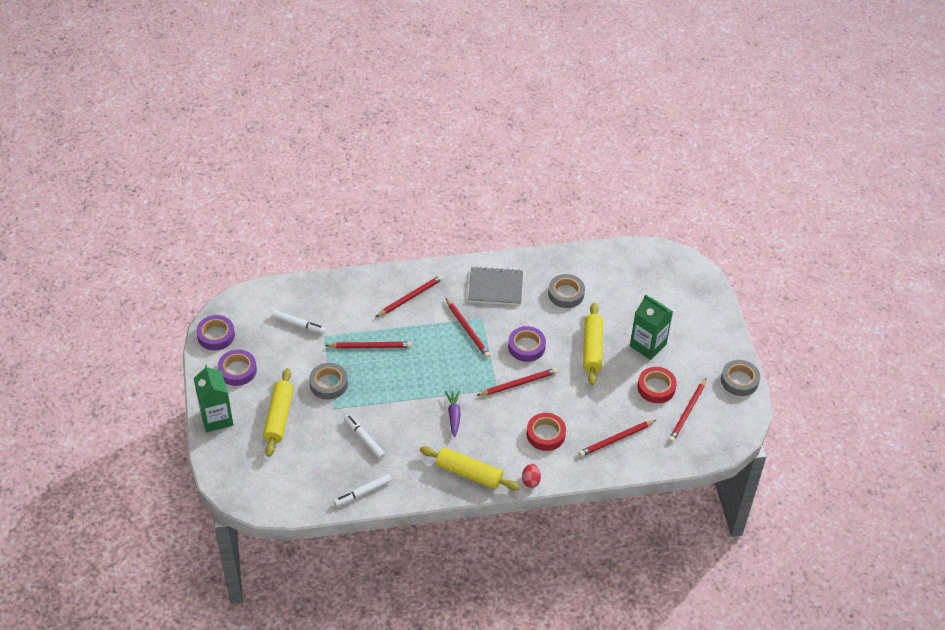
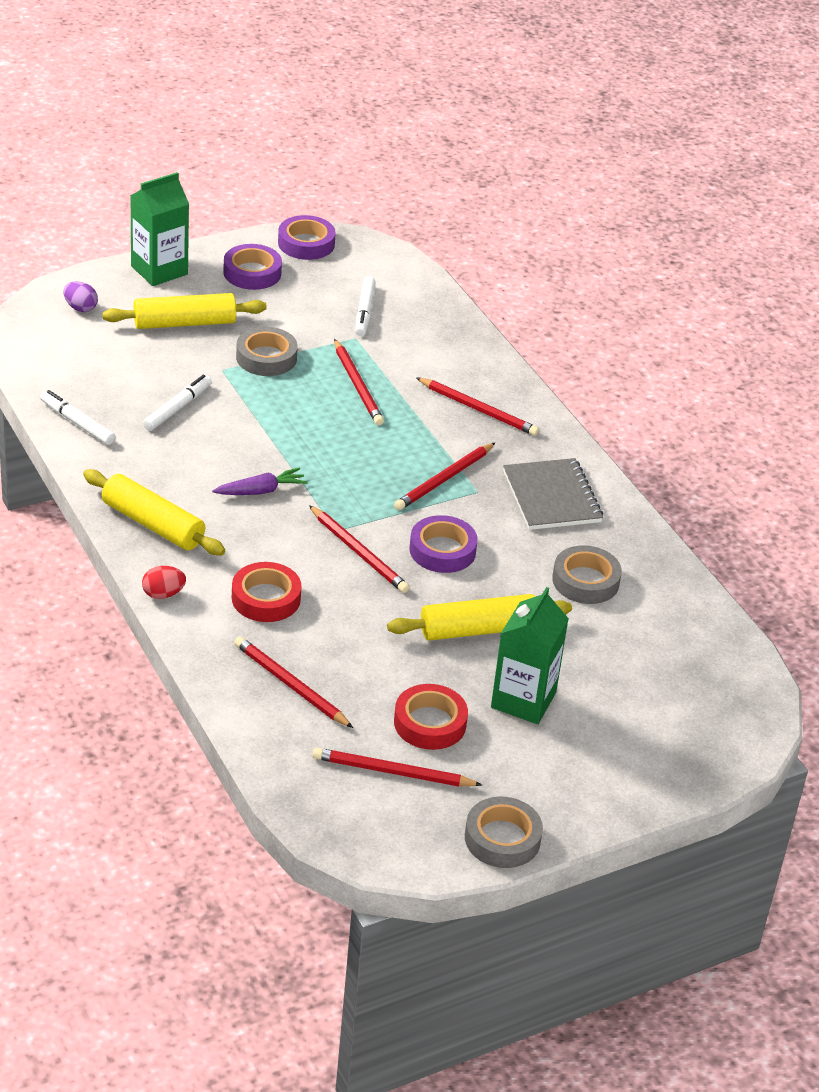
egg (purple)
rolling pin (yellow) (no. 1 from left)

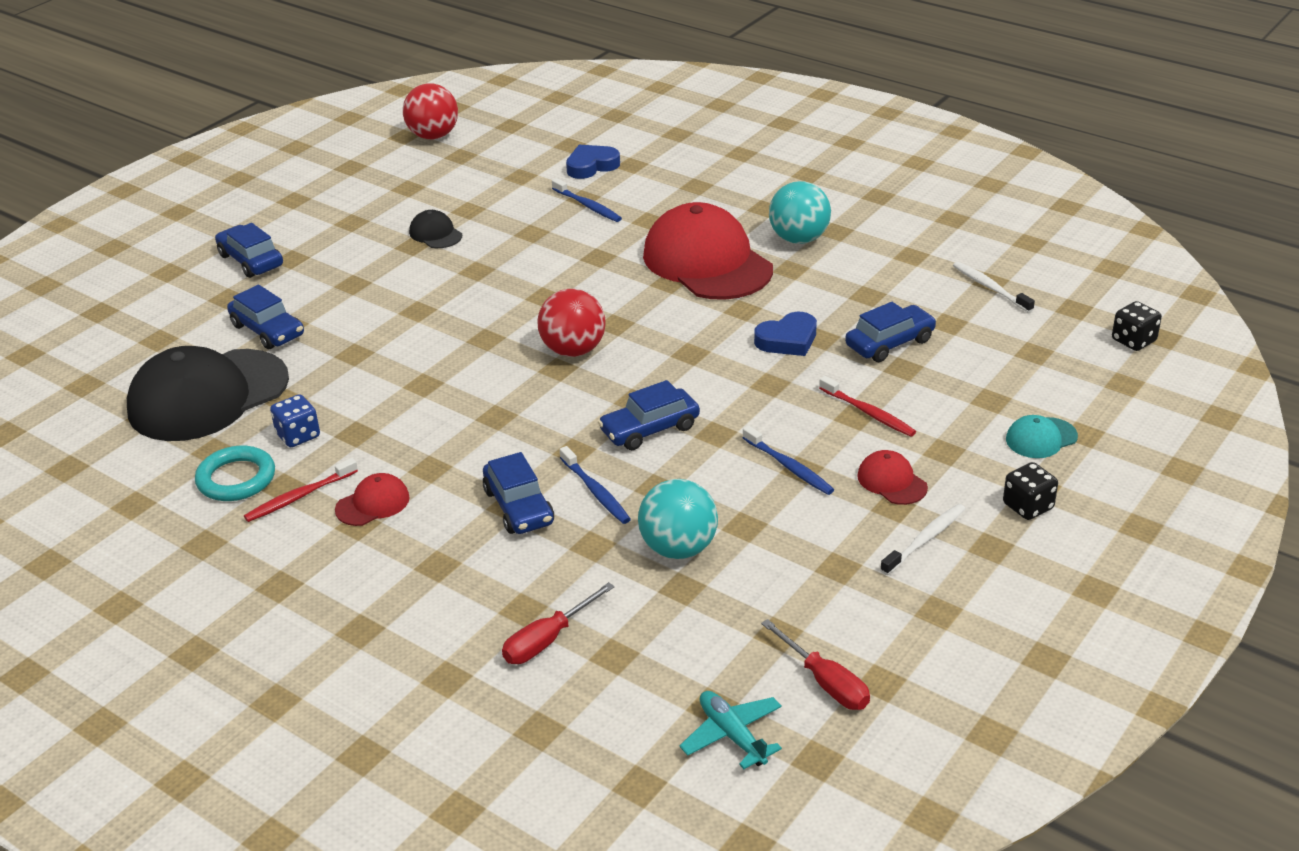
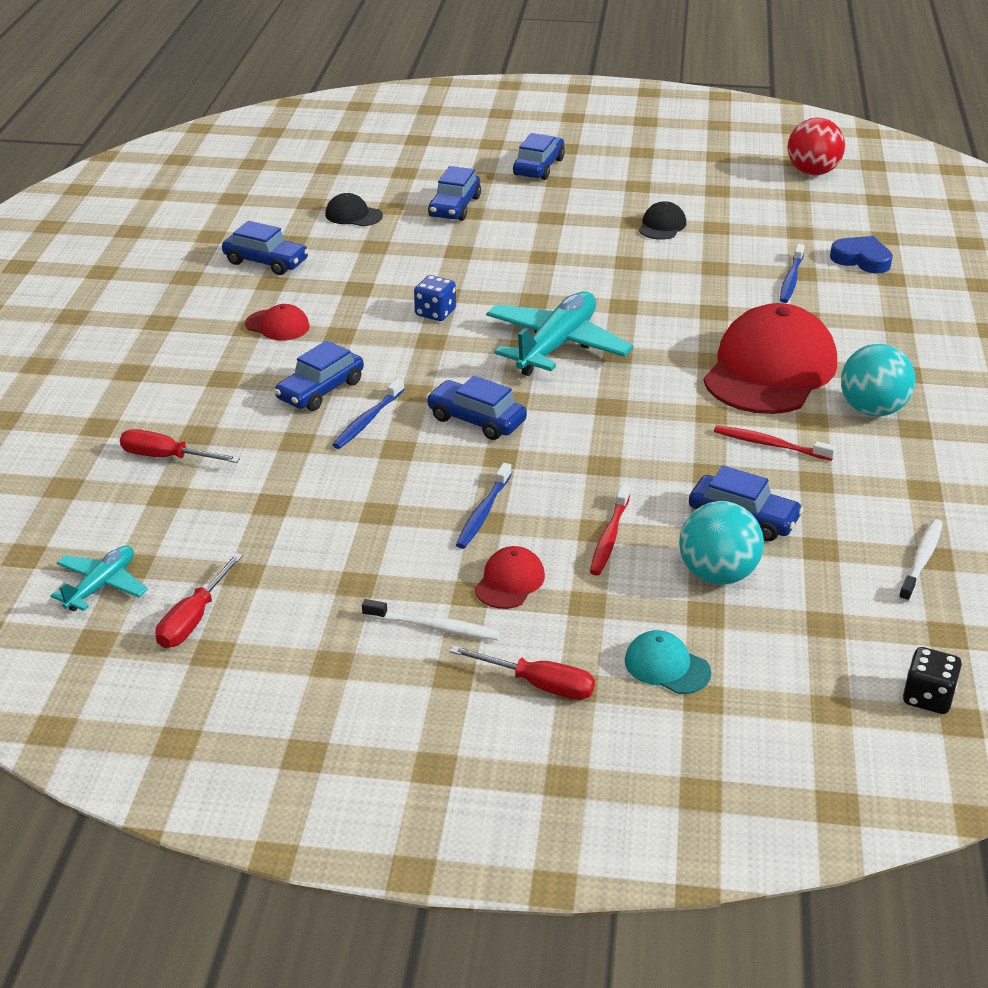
heart (blue) (no. 2 from left in the first image)
toothbrush (red) (no. 2 from left)
dice (blue)
ball (turquoise) (no. 1 from left)
car (blue) (no. 1 from left)
plane (turquoise) (no. 2 from left)
screwdriver (red) (no. 3 from left)
cap (black) (no. 1 from left)

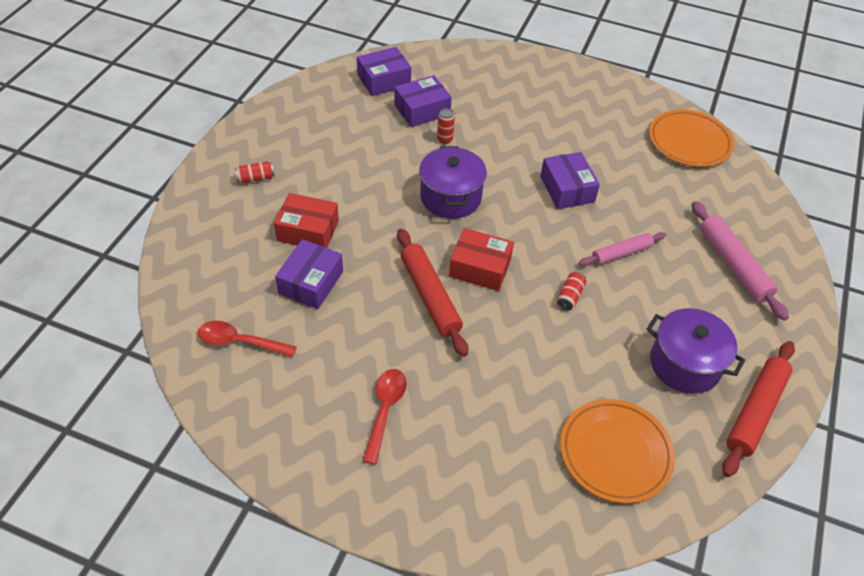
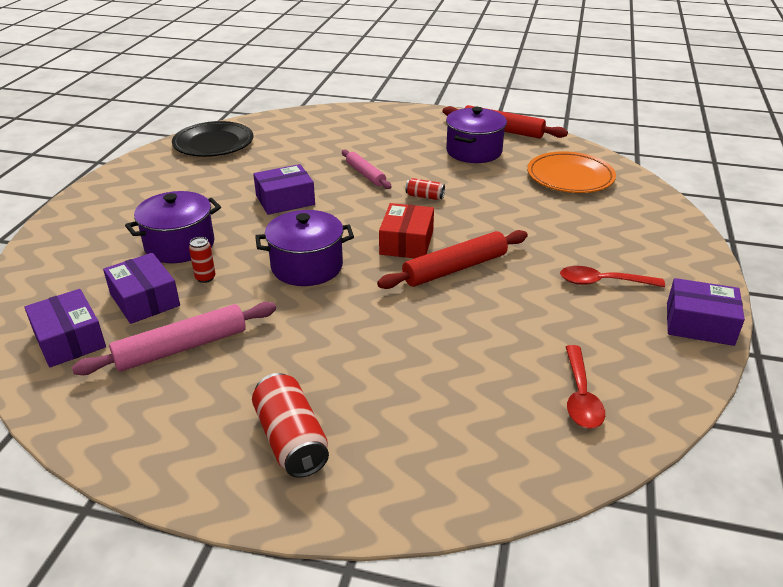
box (red) (no. 1 from left in the first image)
pot (purple) (no. 1 from left)
box (purple) (no. 4 from left)
rolling pin (pink) (no. 1 from left)
plate (black)
can (red) (no. 2 from left)

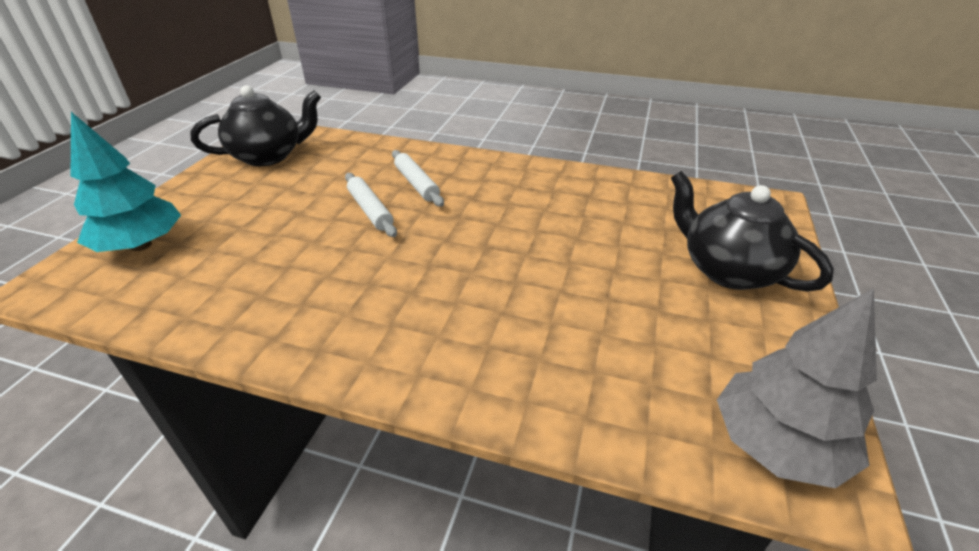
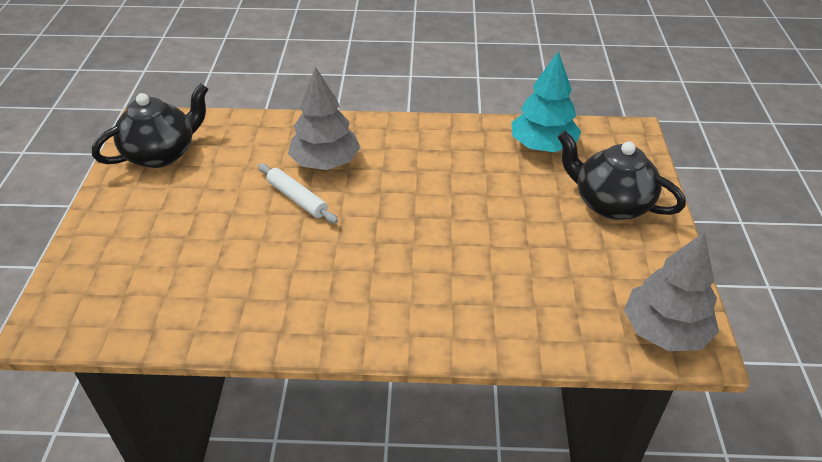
tree (turquoise)
tree (grey) (no. 1 from left)

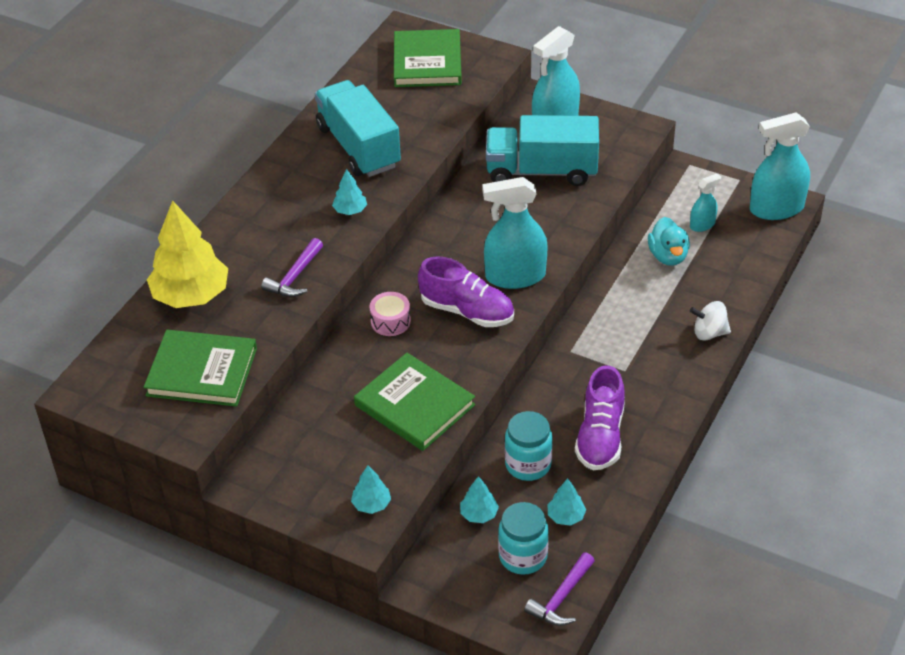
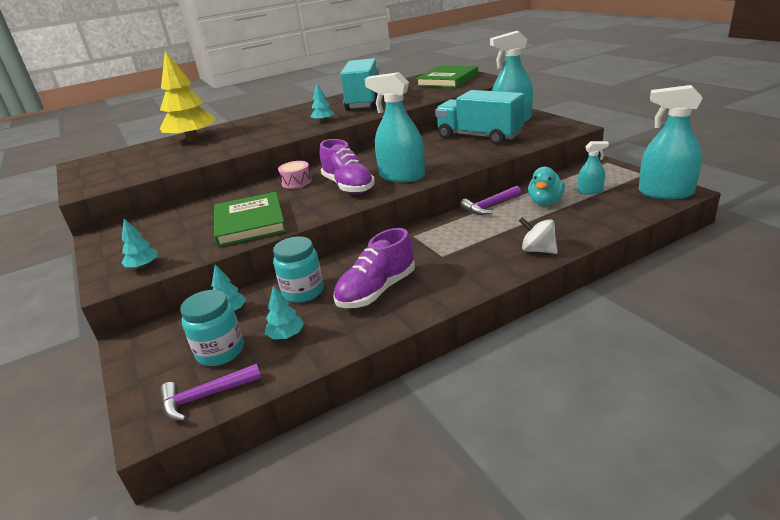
book (green) (no. 1 from left in the first image)
hammer (purple) (no. 2 from left)

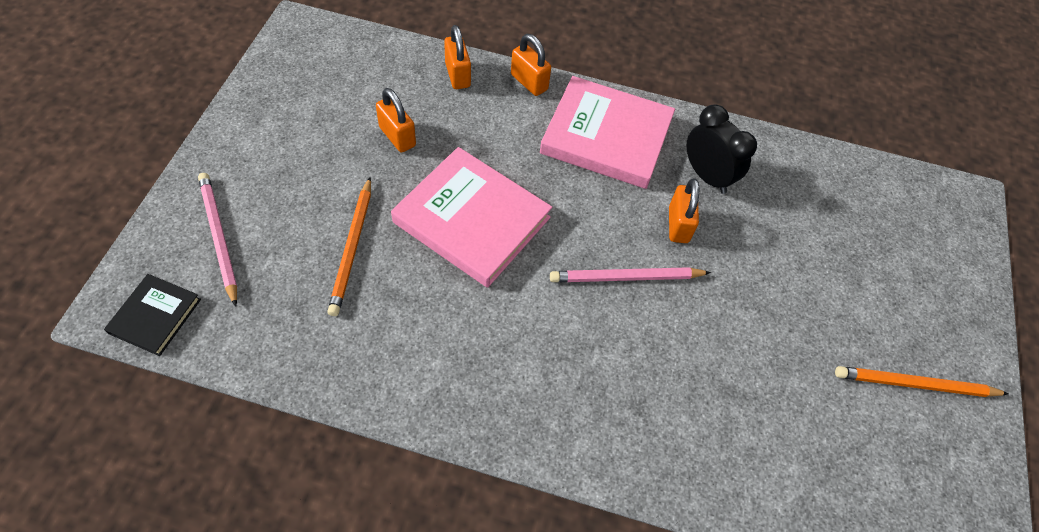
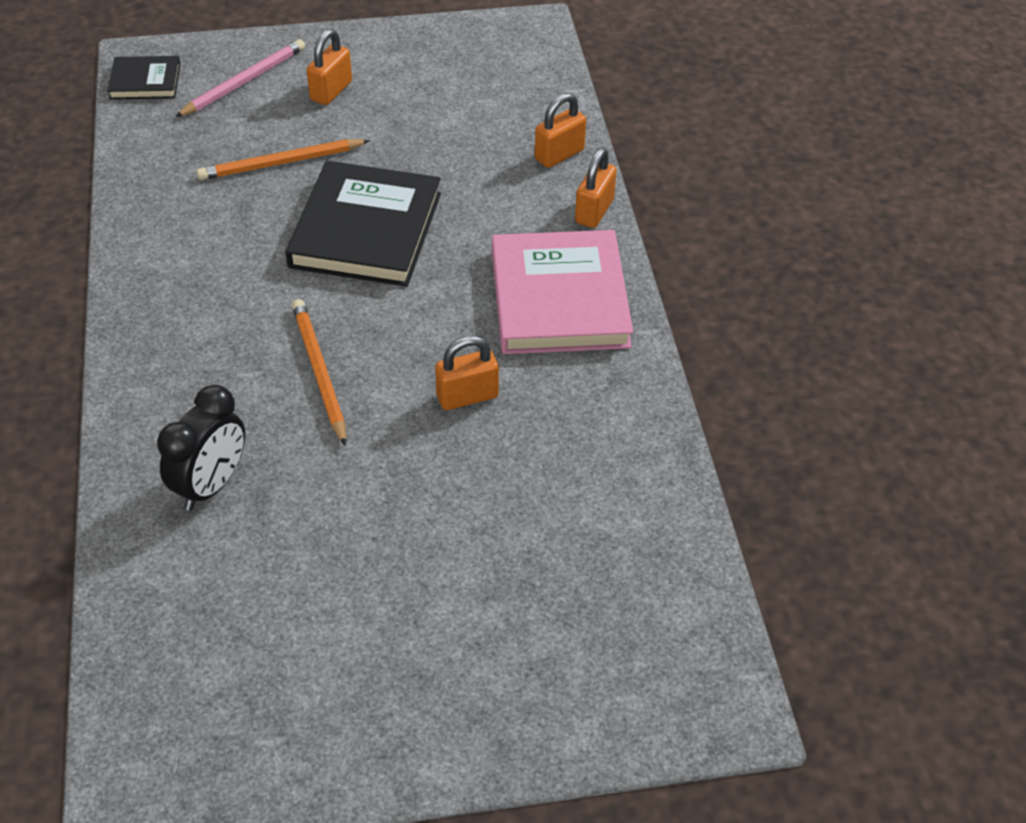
pencil (pink) (no. 2 from left in the first image)
padlock (orange) (no. 1 from left)
clock (black)
pencil (orange) (no. 2 from left)
book (black) (no. 2 from left)

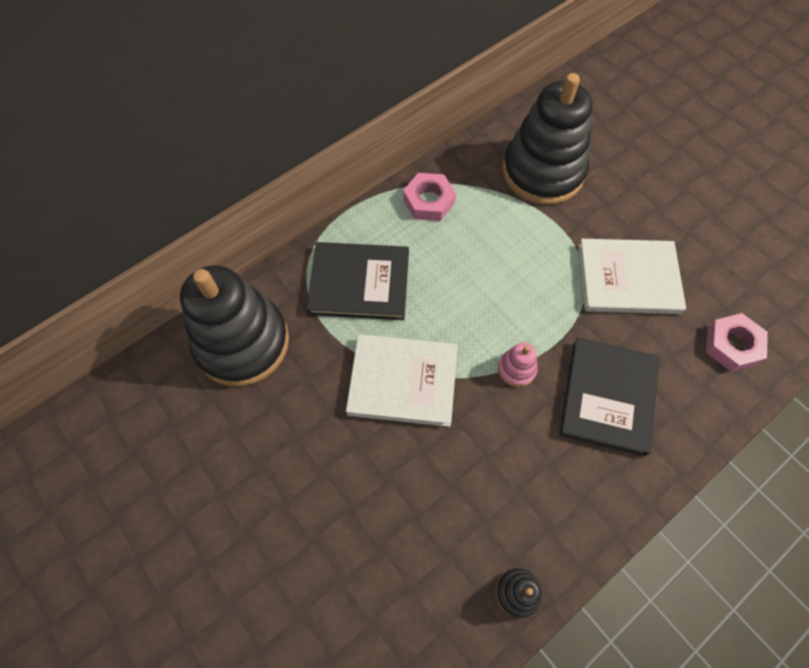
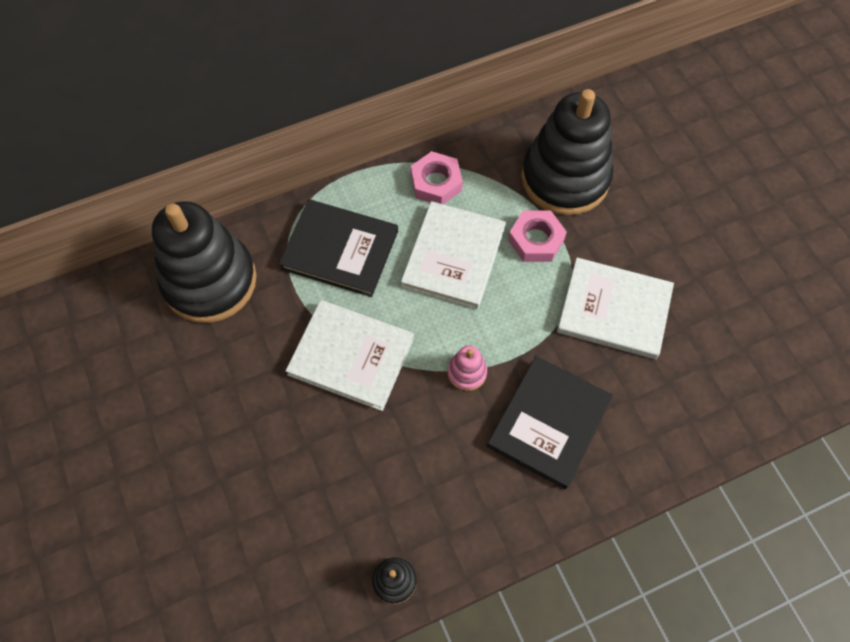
book (white) (no. 2 from left)
nut (pink) (no. 2 from left)

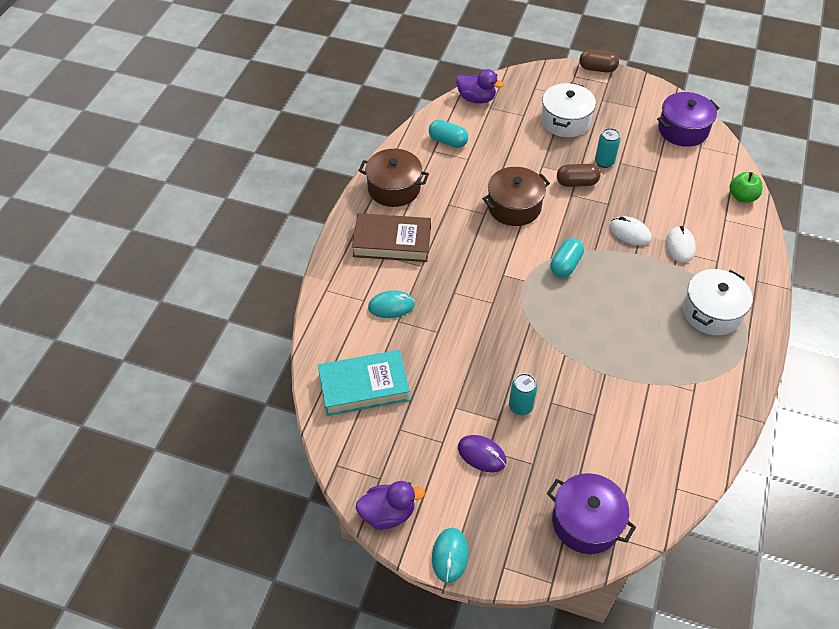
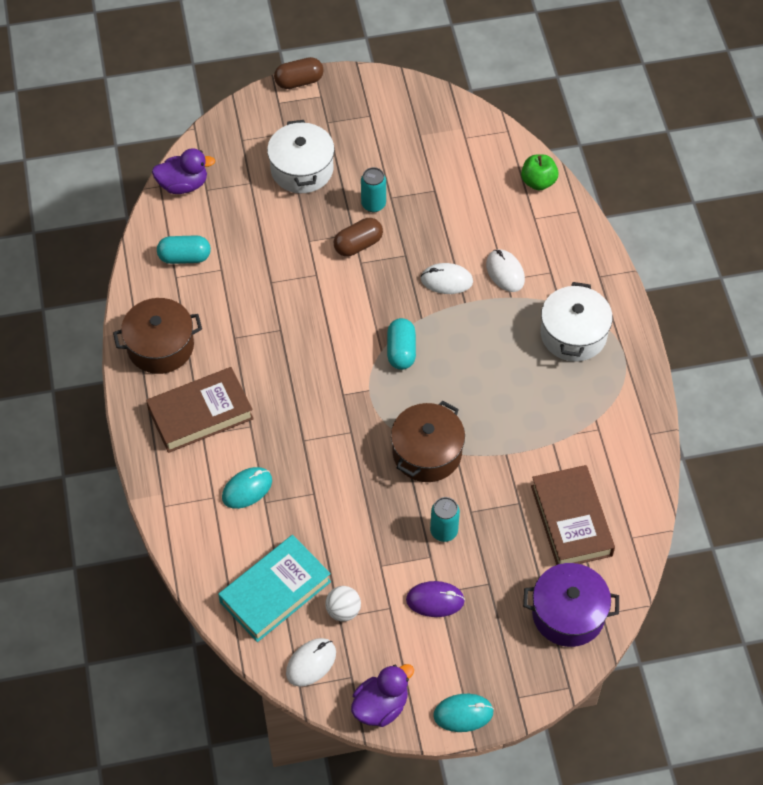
pot (purple) (no. 2 from left in the first image)
mouse (white) (no. 1 from left)
ball (white)
book (brown) (no. 2 from left)
pot (brown) (no. 2 from left)
mouse (turquoise) (no. 2 from left)

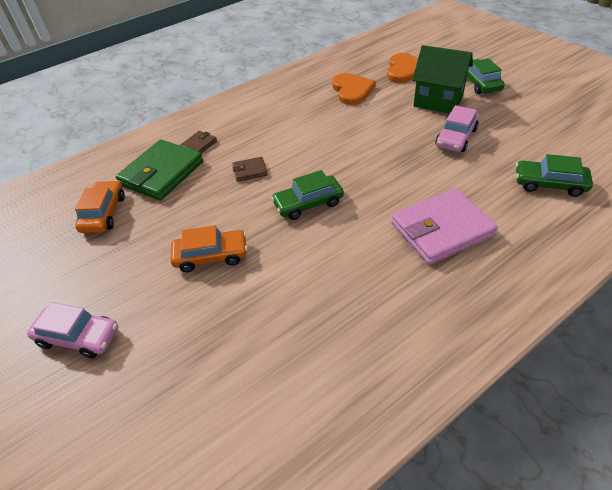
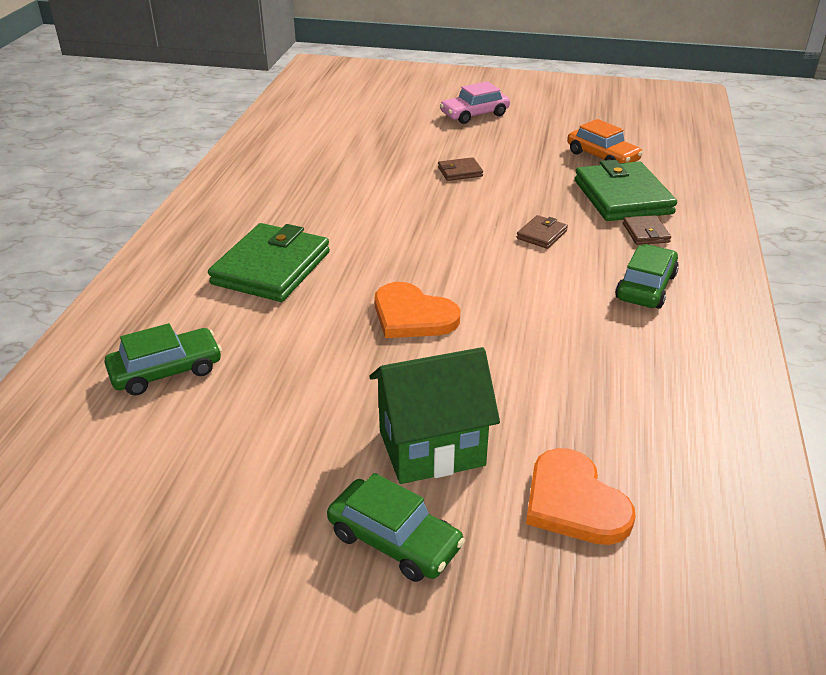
car (pink) (no. 2 from left in the first image)
car (green) (no. 3 from left)
heart (orange) (no. 1 from left)
wallet (brown) (no. 1 from left)
wallet (green) (no. 1 from left)

